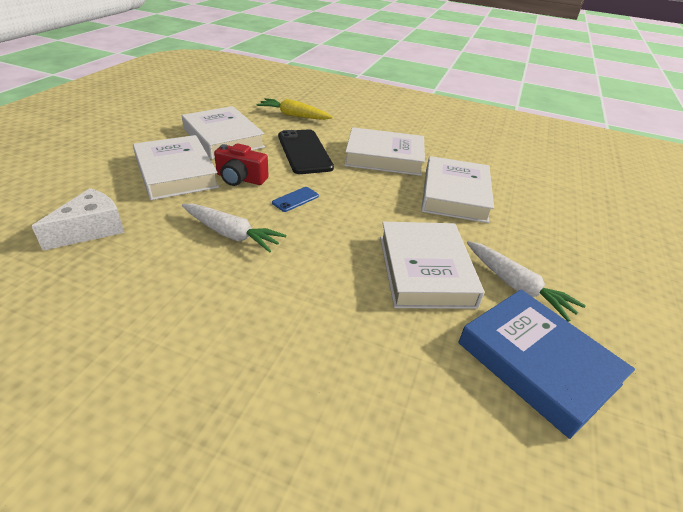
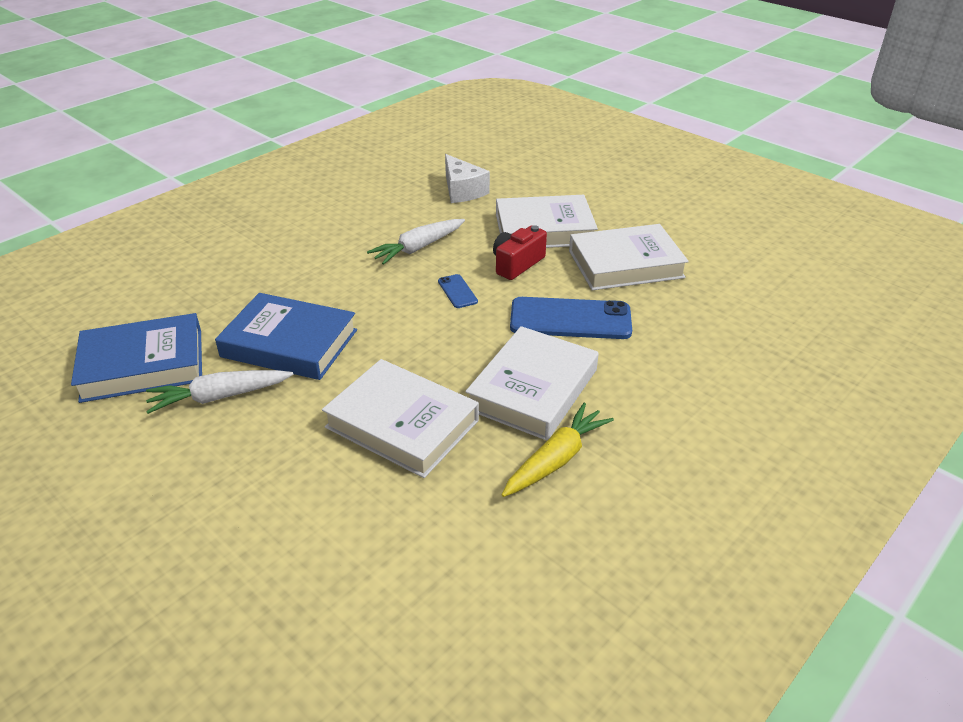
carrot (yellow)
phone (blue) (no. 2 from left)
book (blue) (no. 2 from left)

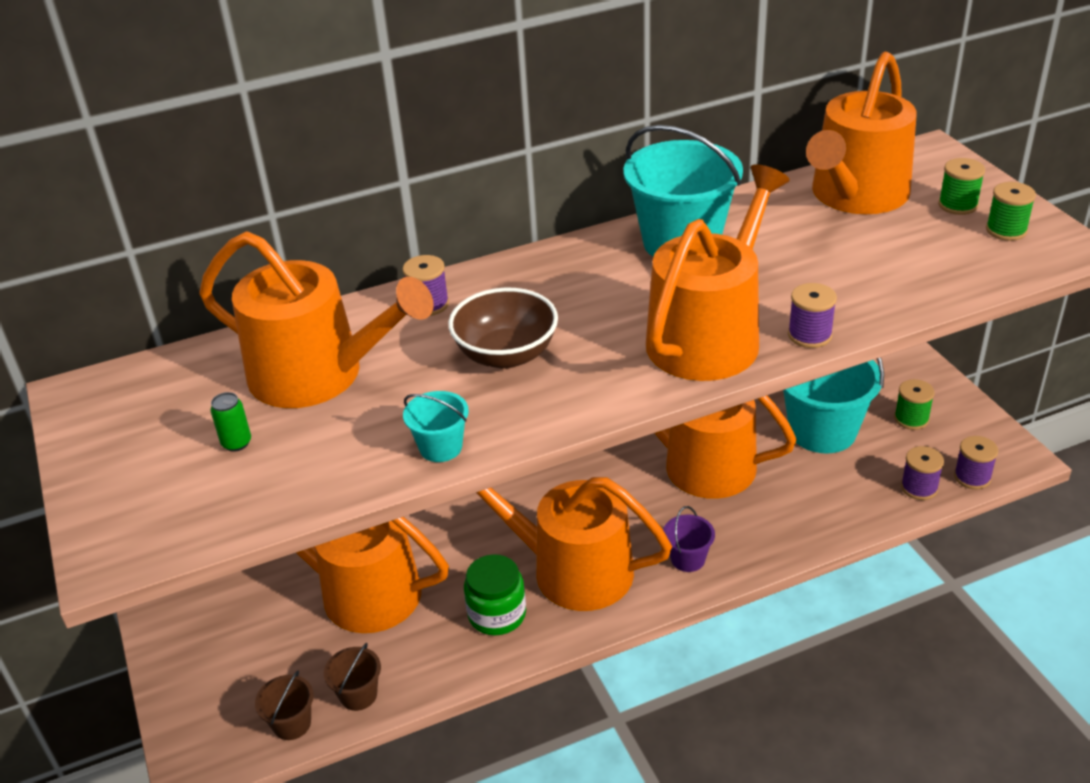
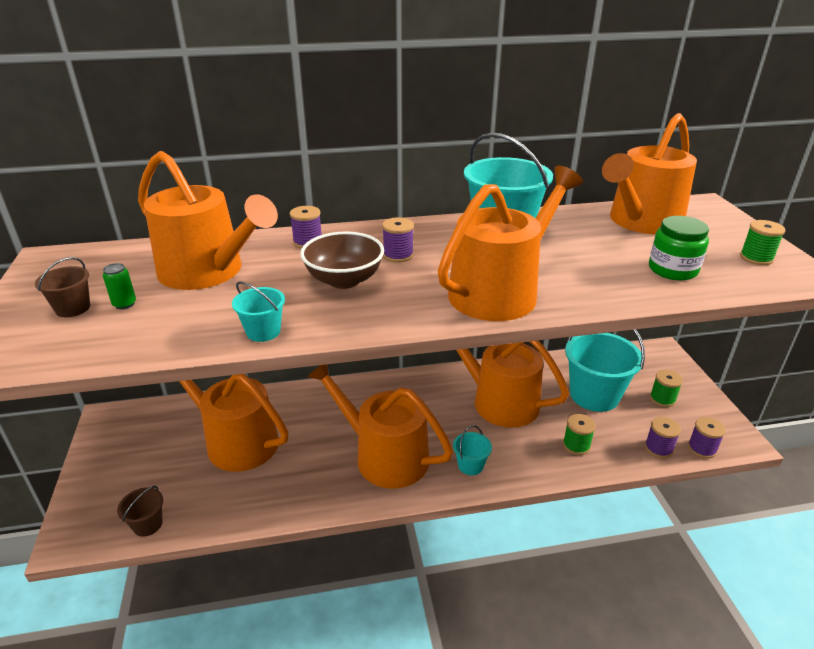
bucket (brown) (no. 1 from left)
jar (green)
spool (purple) (no. 2 from left)
spool (green) (no. 1 from left)
bucket (turquoise) (no. 2 from left)

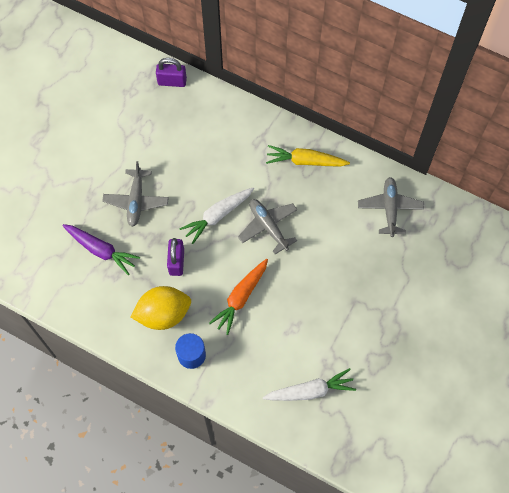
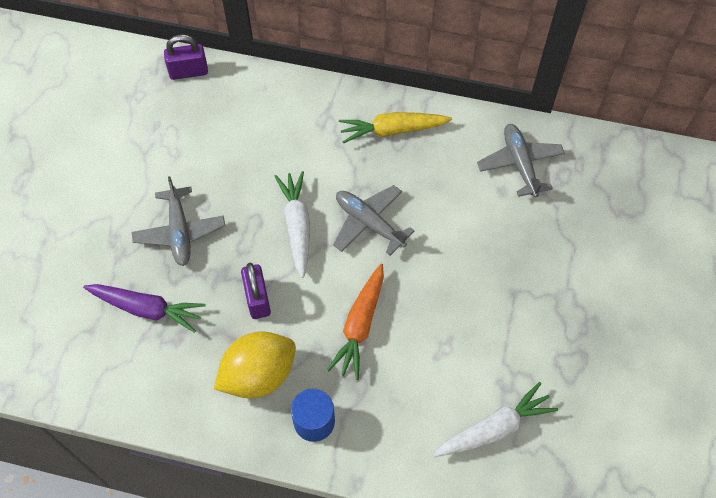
carrot (white) (no. 1 from left)

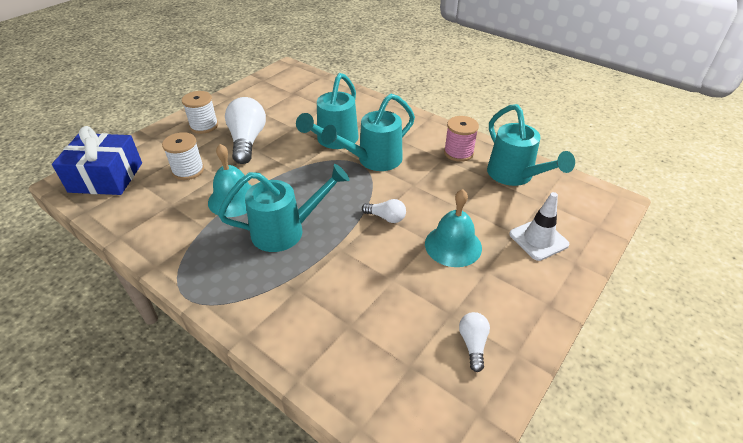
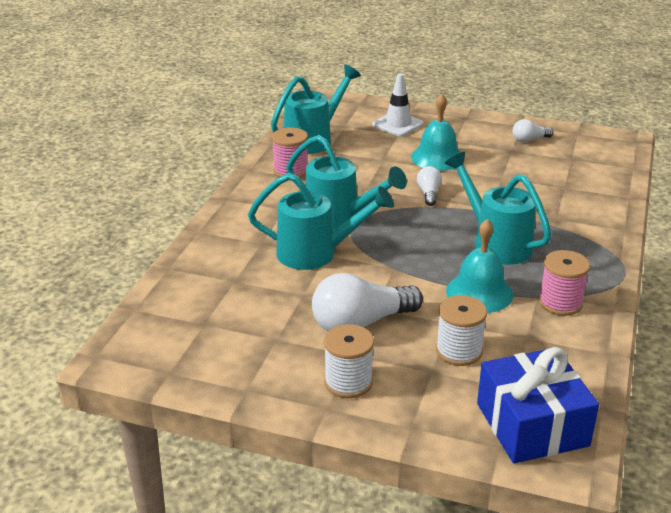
spool (pink) (no. 2 from left)

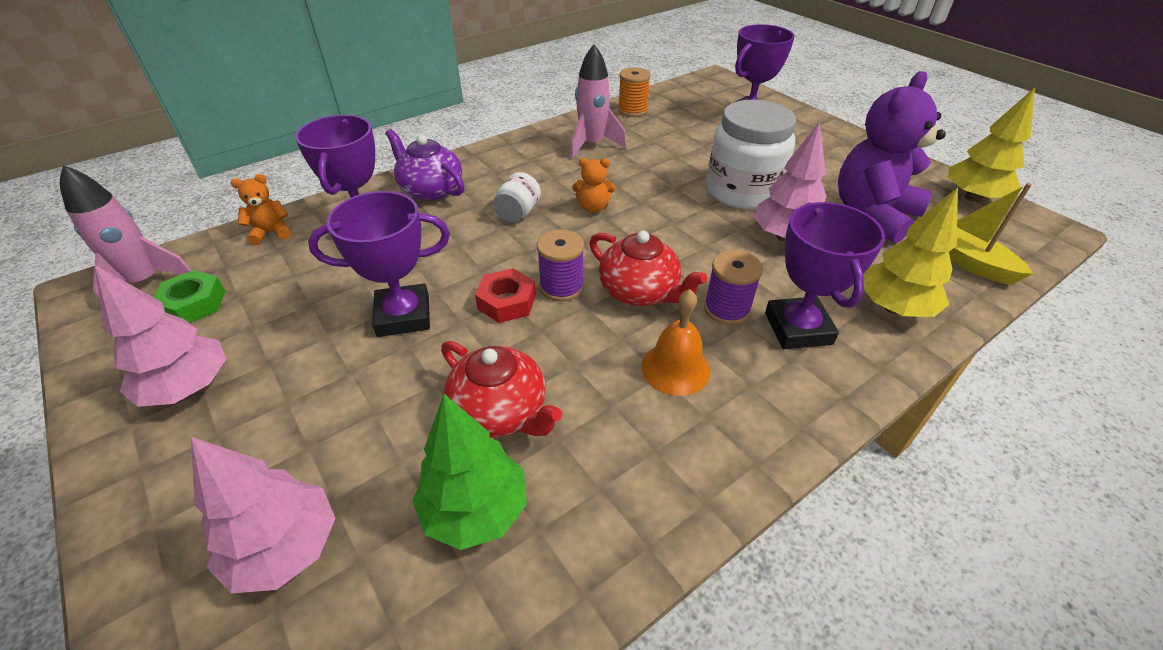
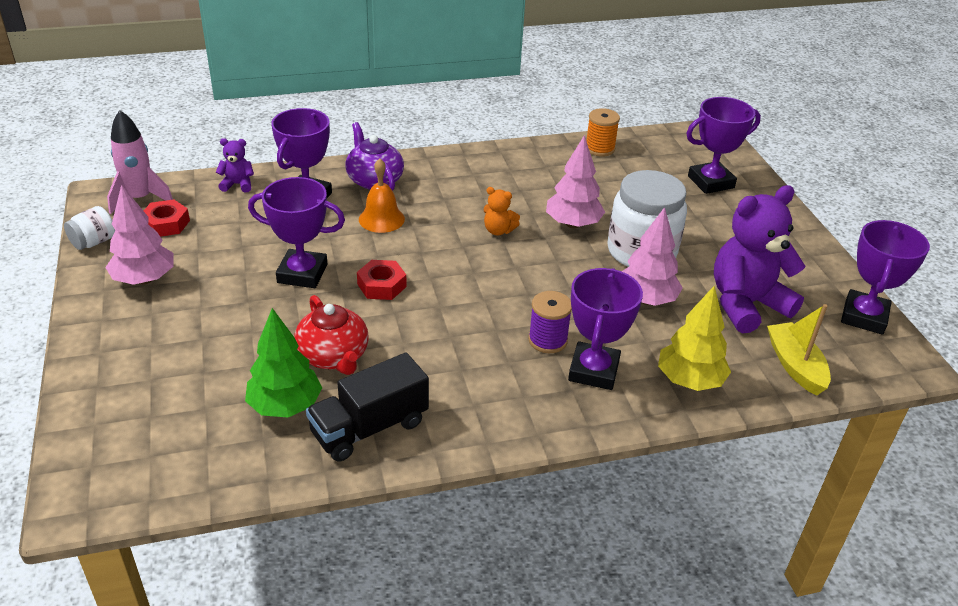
spool (purple) (no. 1 from left in the first image)
rocket (pink) (no. 2 from left in the first image)
teapot (red) (no. 2 from left in the first image)
truck (black)
tree (pink) (no. 2 from left)
jar (white) (no. 1 from left)
bell (orange)
trophy (purple) (no. 5 from left)
nut (red) (no. 1 from left)
teddy bear (purple) (no. 1 from left)

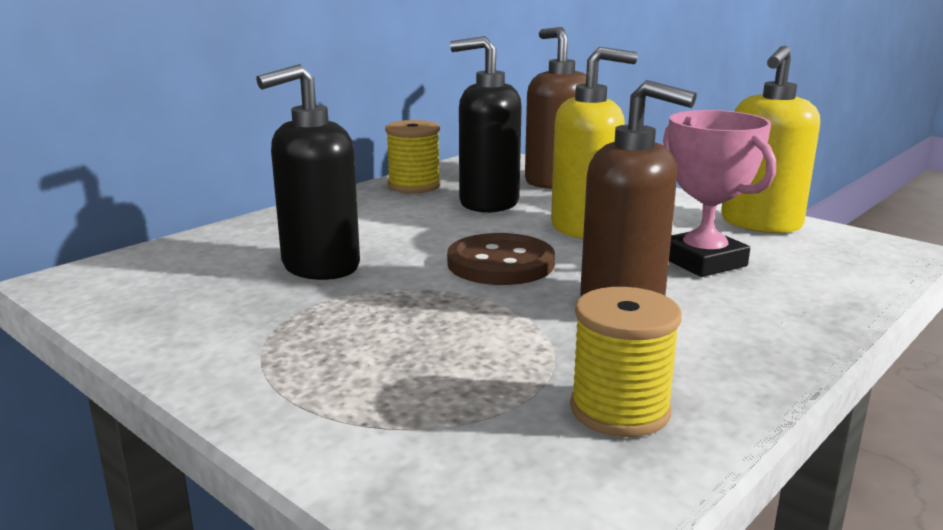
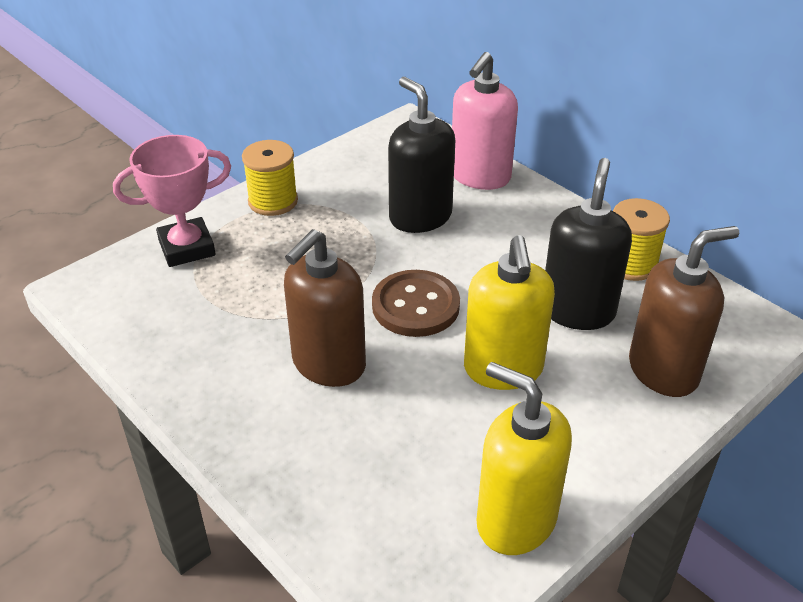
soap dispenser (pink)
spool (yellow) (no. 1 from left)
trophy (pink)

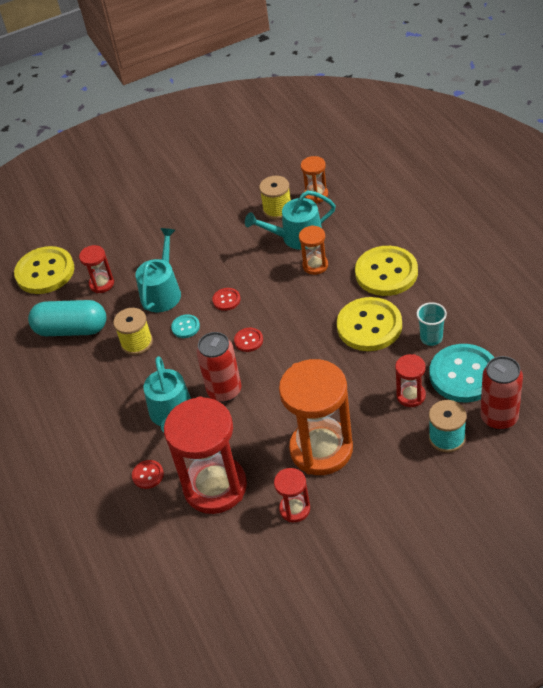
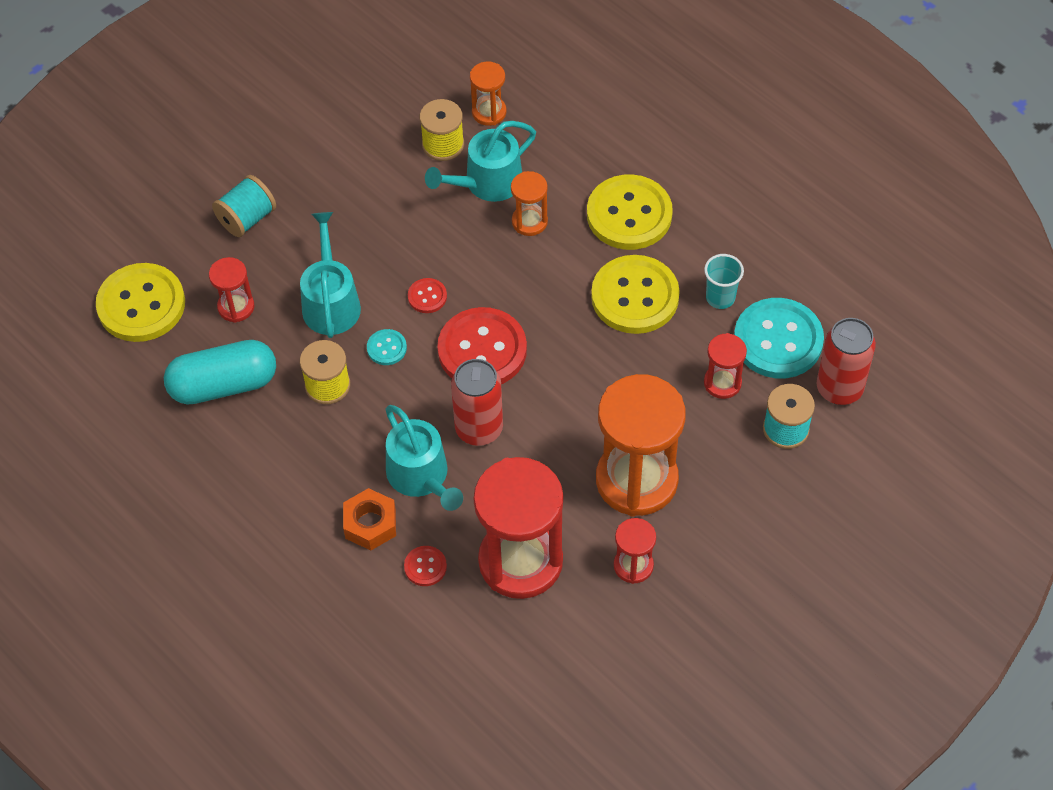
spool (turquoise) (no. 1 from left)
nut (orange)
button (red) (no. 3 from left)

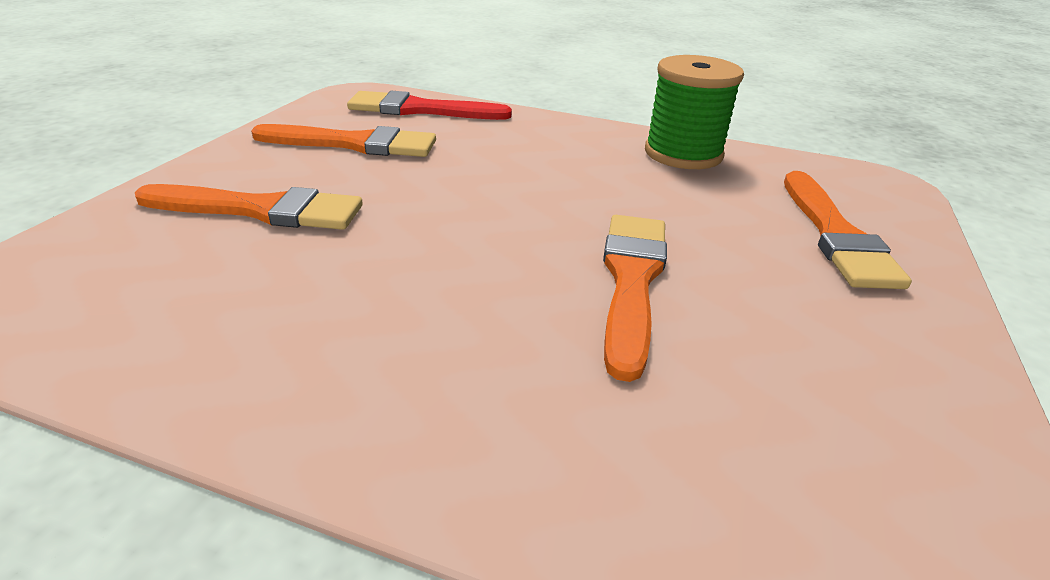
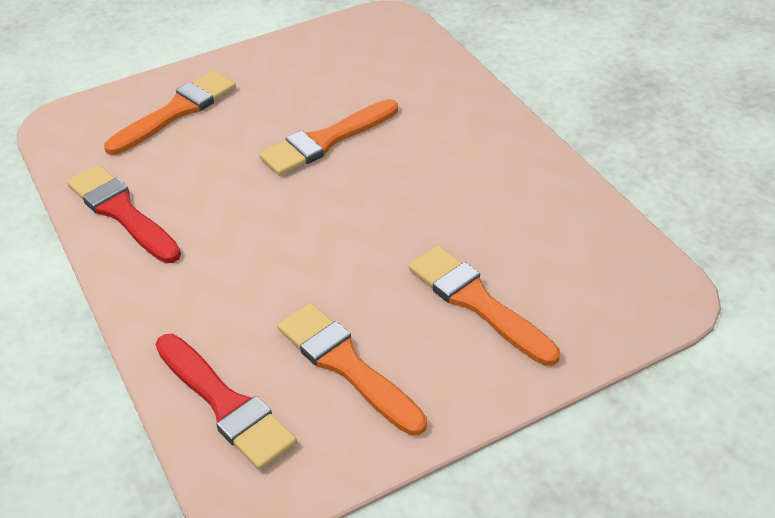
brush (red) (no. 1 from left)

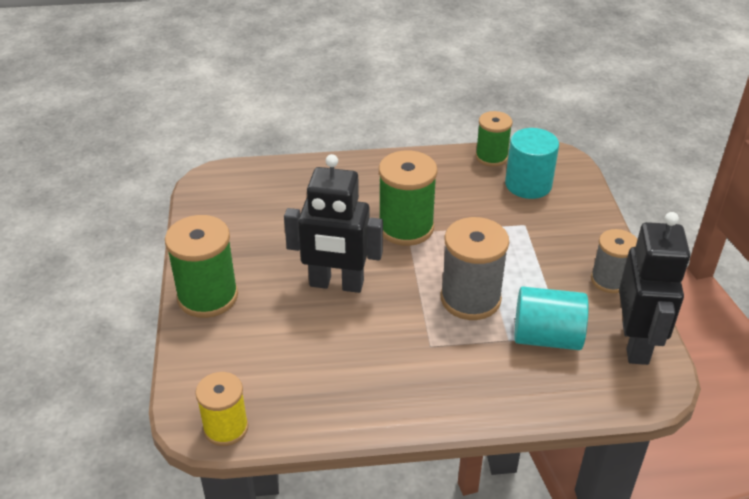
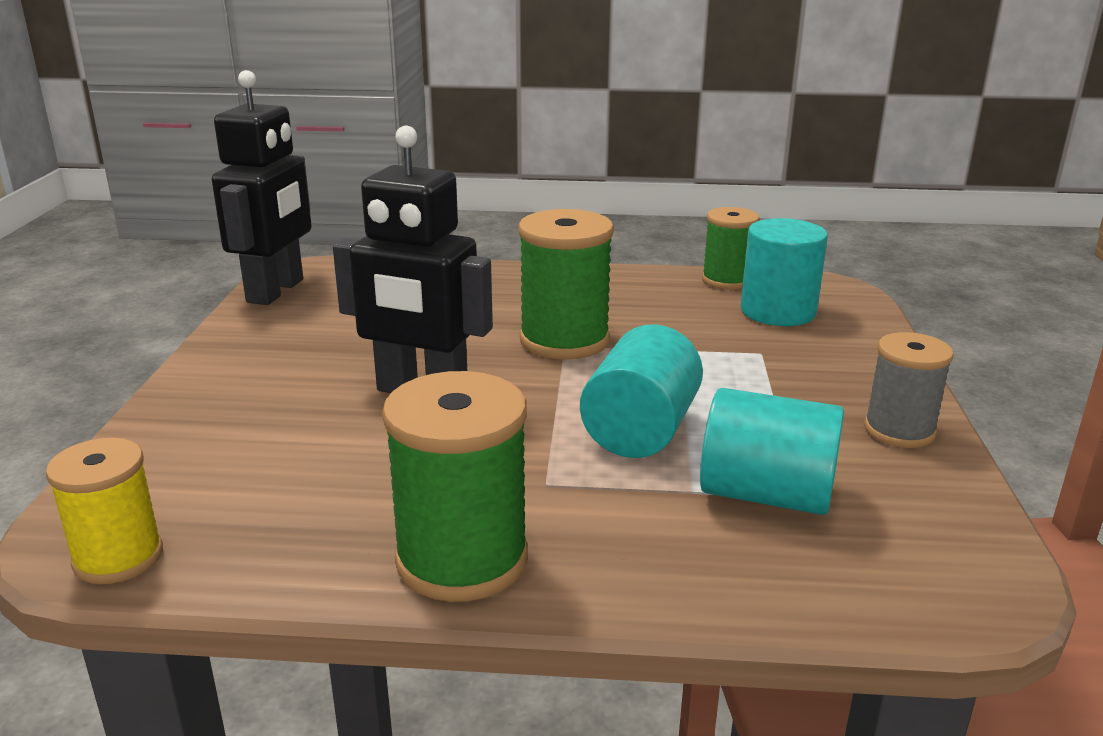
spool (green) (no. 1 from left)
robot (black) (no. 1 from left)
cylinder (turquoise) (no. 1 from left)

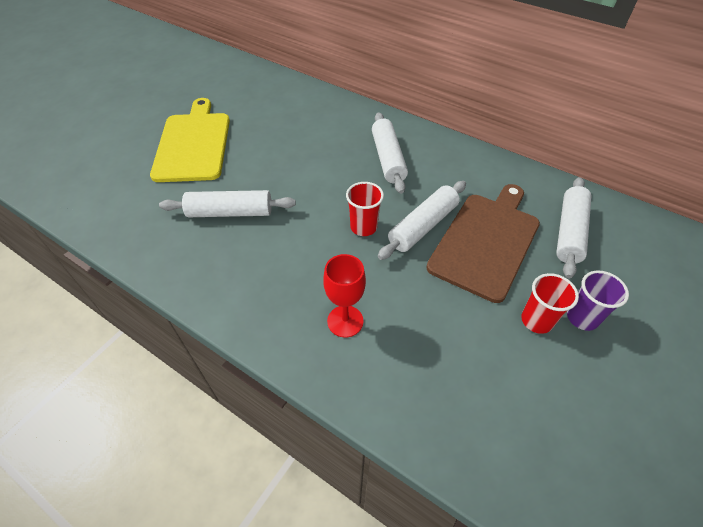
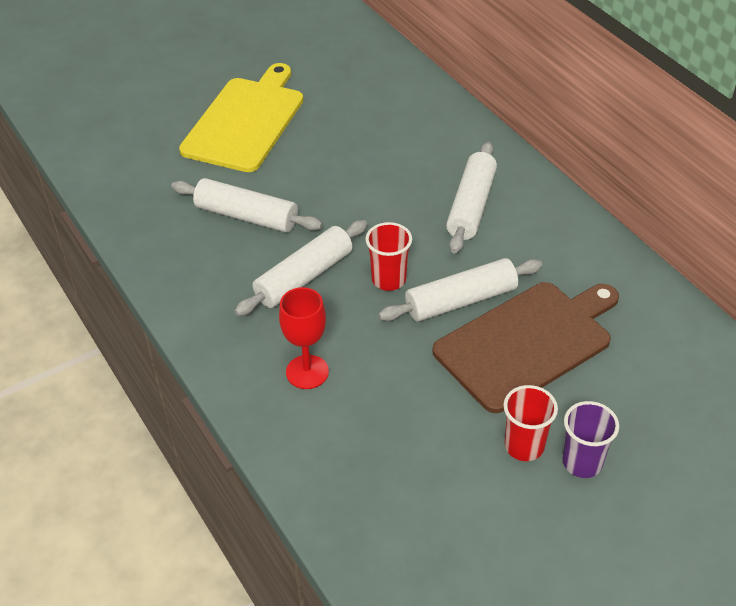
rolling pin (white) (no. 2 from left)

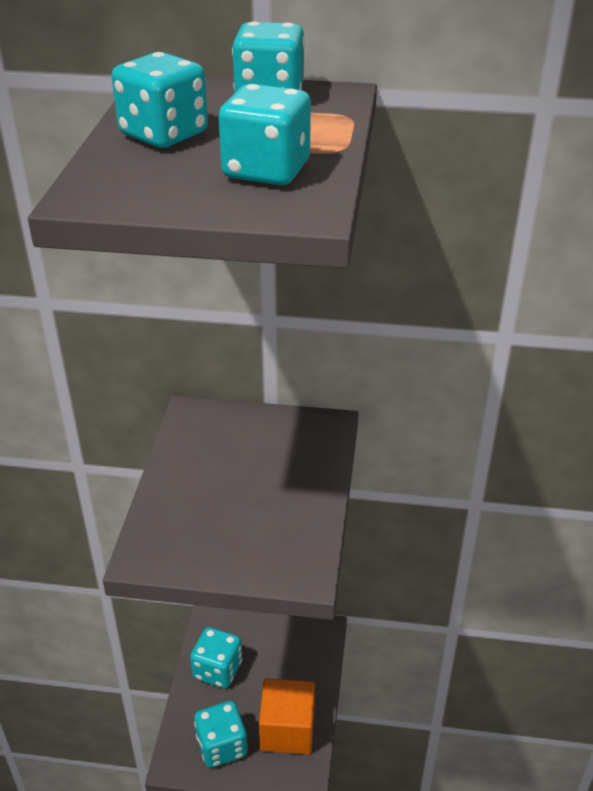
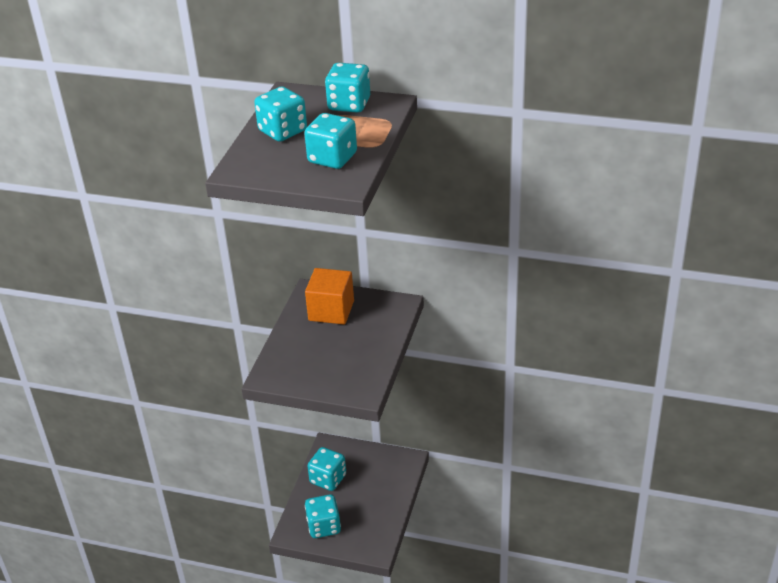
cube (orange)

